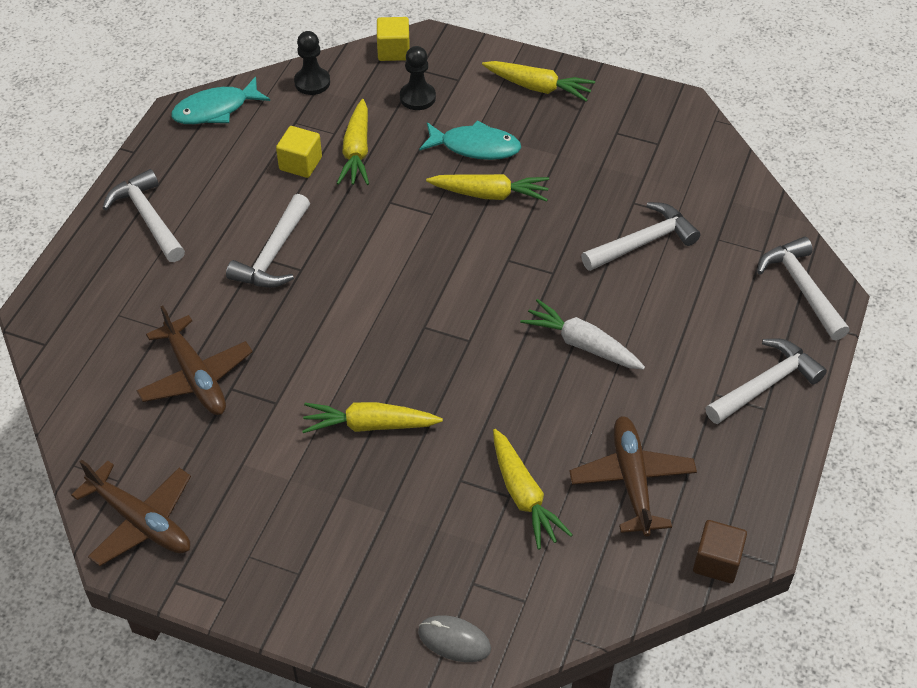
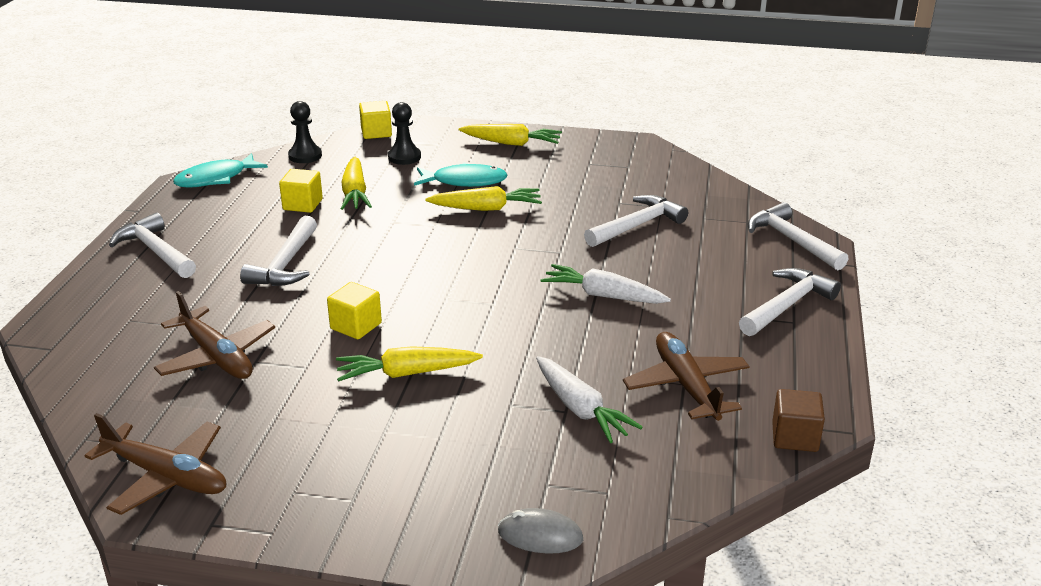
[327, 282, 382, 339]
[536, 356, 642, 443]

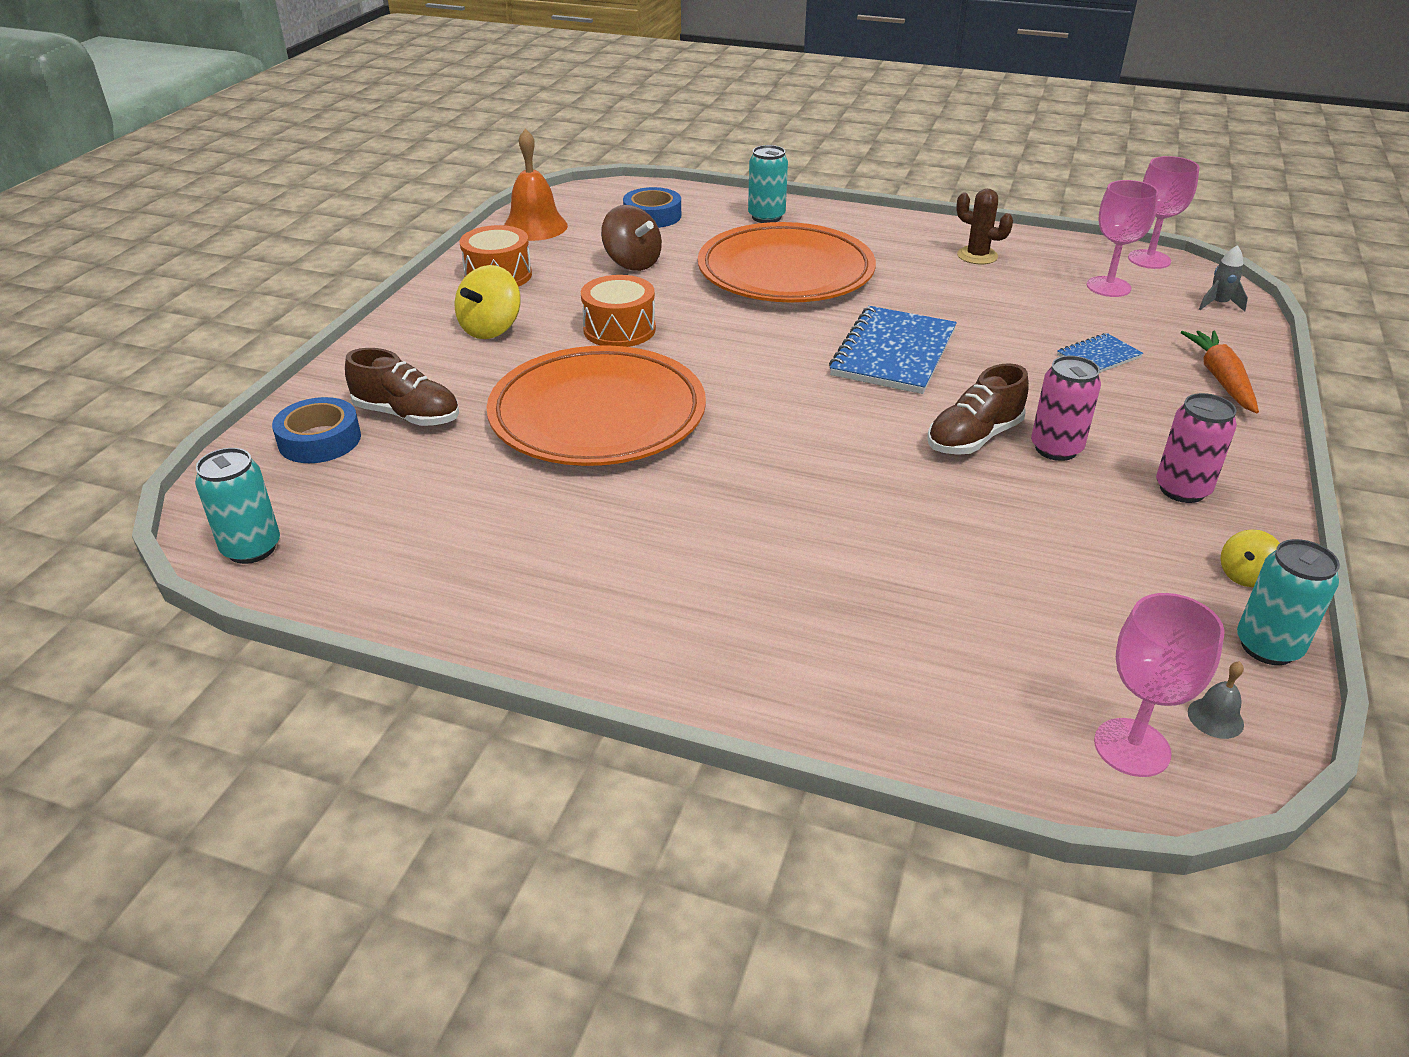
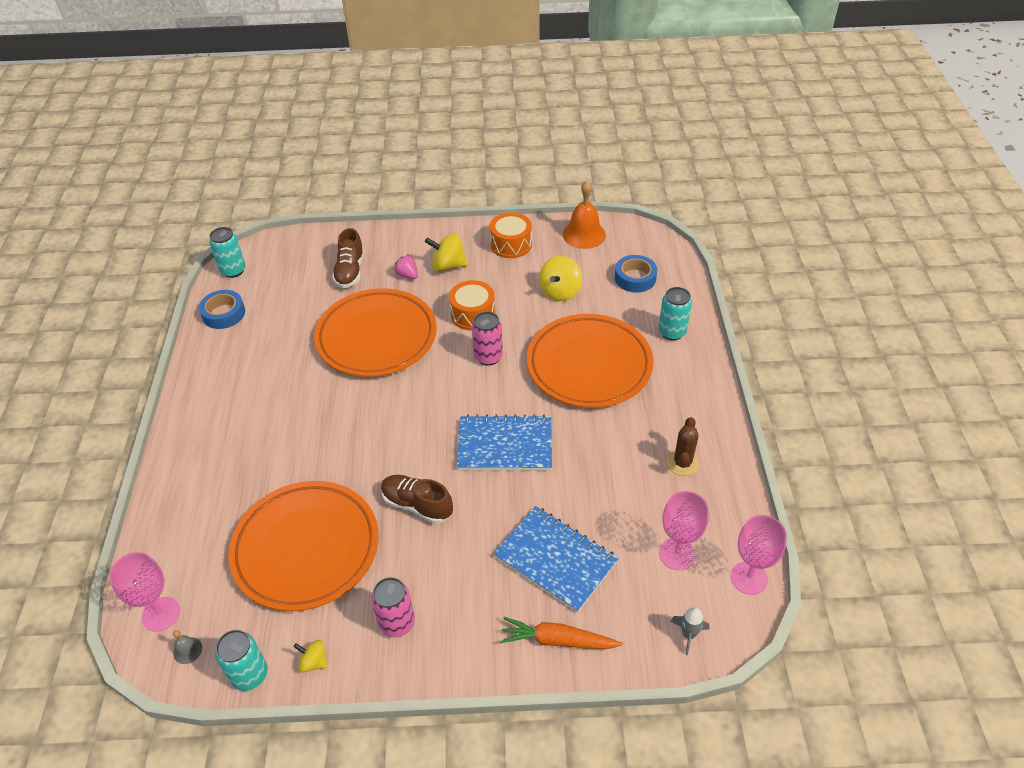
[228, 481, 379, 611]
[394, 255, 418, 279]
[199, 290, 245, 329]
[472, 312, 503, 366]
[539, 256, 582, 301]
[500, 617, 623, 649]
[494, 506, 619, 612]

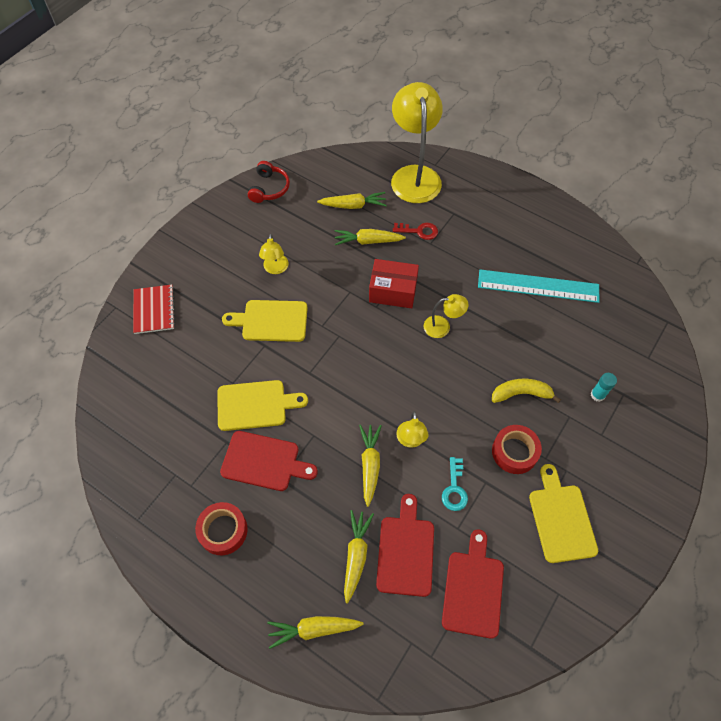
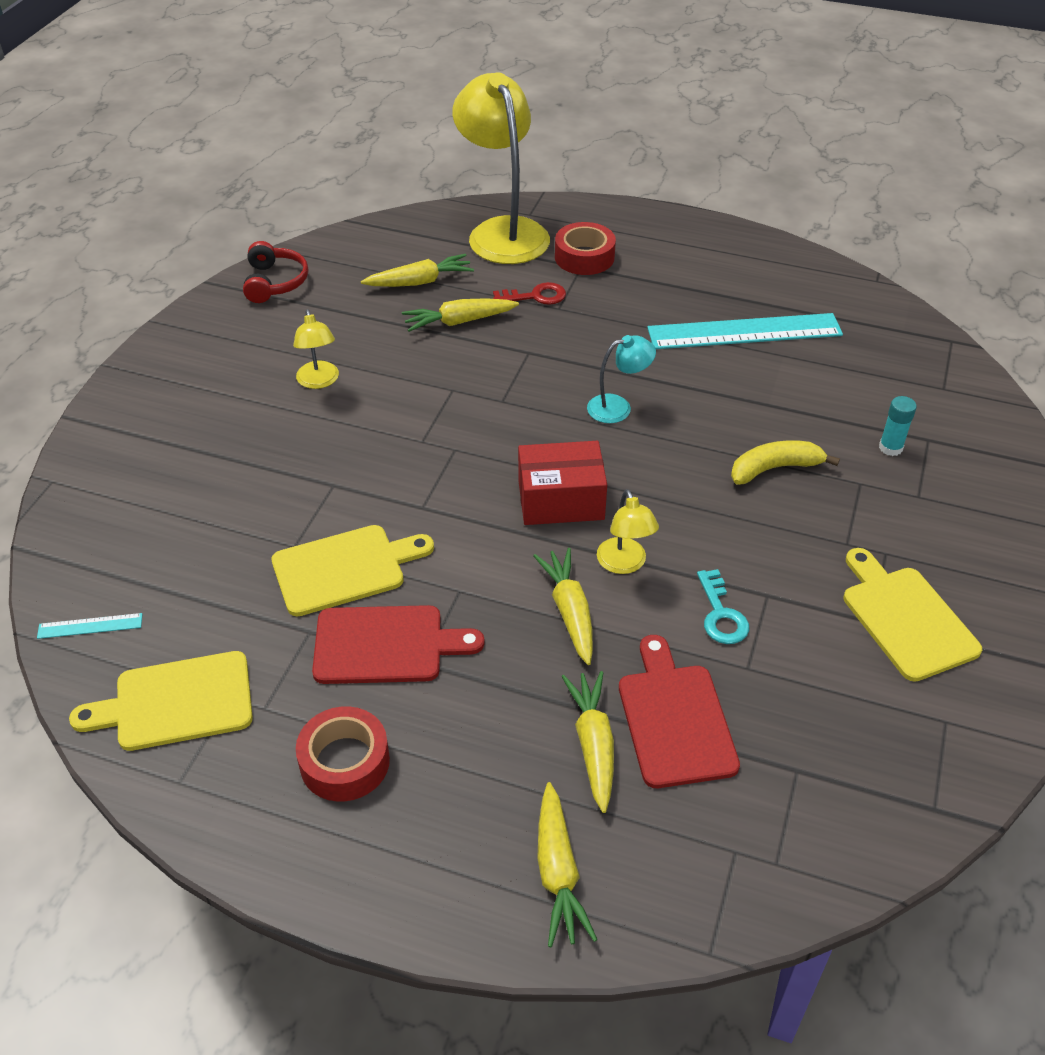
[133, 285, 175, 334] (first image)
[442, 530, 504, 639] (first image)
[37, 613, 142, 639]
[69, 651, 253, 751]
[518, 441, 607, 525]
[555, 222, 616, 275]
[587, 335, 656, 423]
[537, 782, 597, 947]

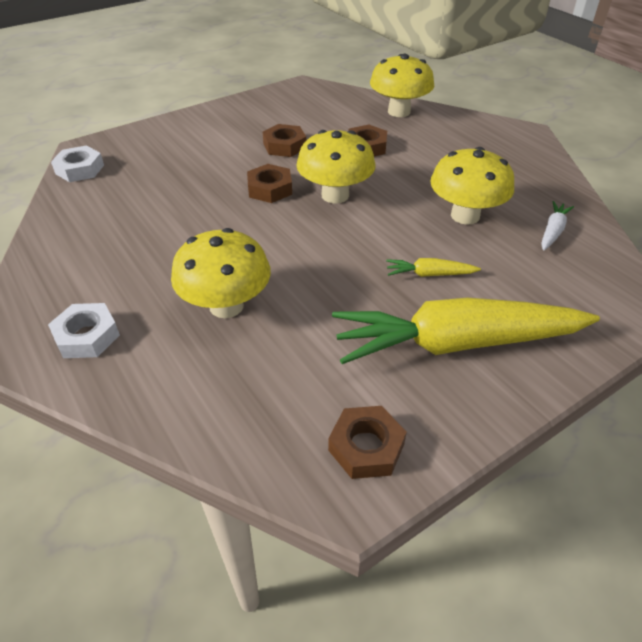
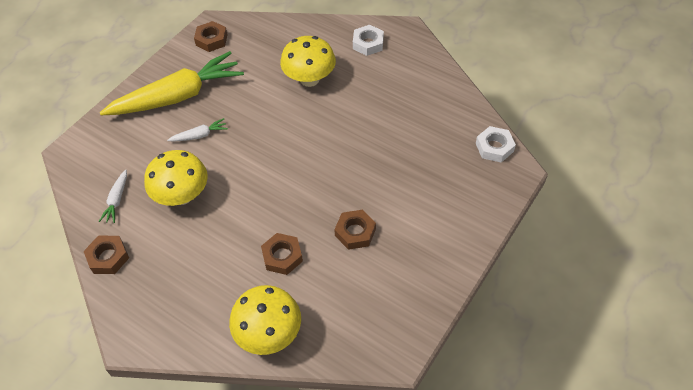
[296, 130, 375, 203] (first image)
[84, 236, 129, 274]
[167, 118, 228, 142]

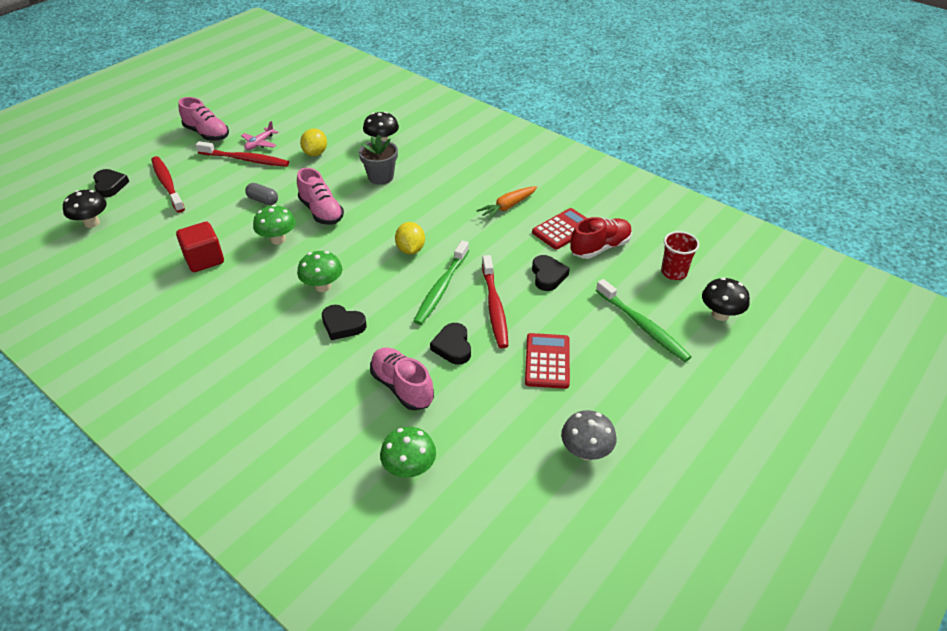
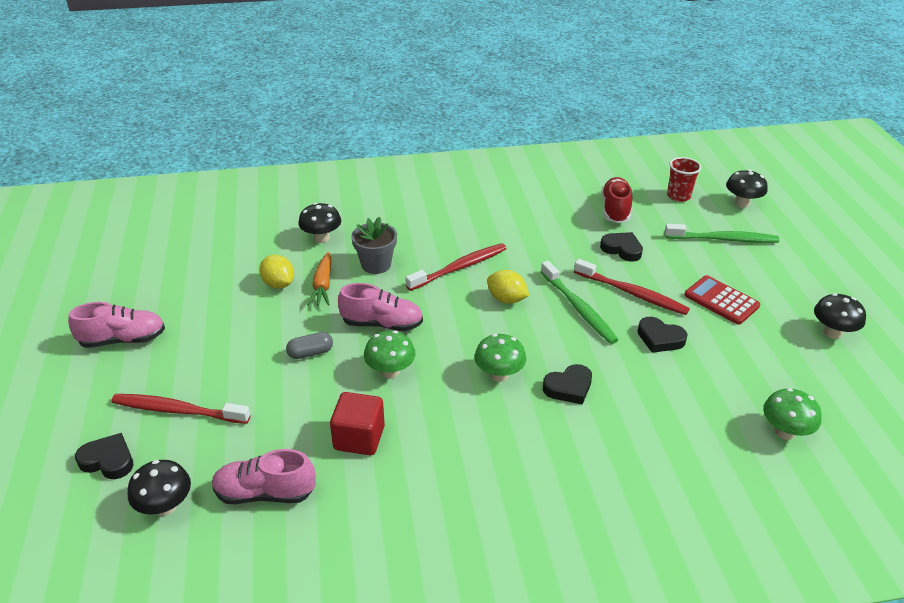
[241, 121, 279, 150] (first image)
[532, 208, 587, 249] (first image)
[405, 243, 507, 291]
[212, 449, 316, 504]
[307, 252, 332, 305]
[814, 293, 866, 339]

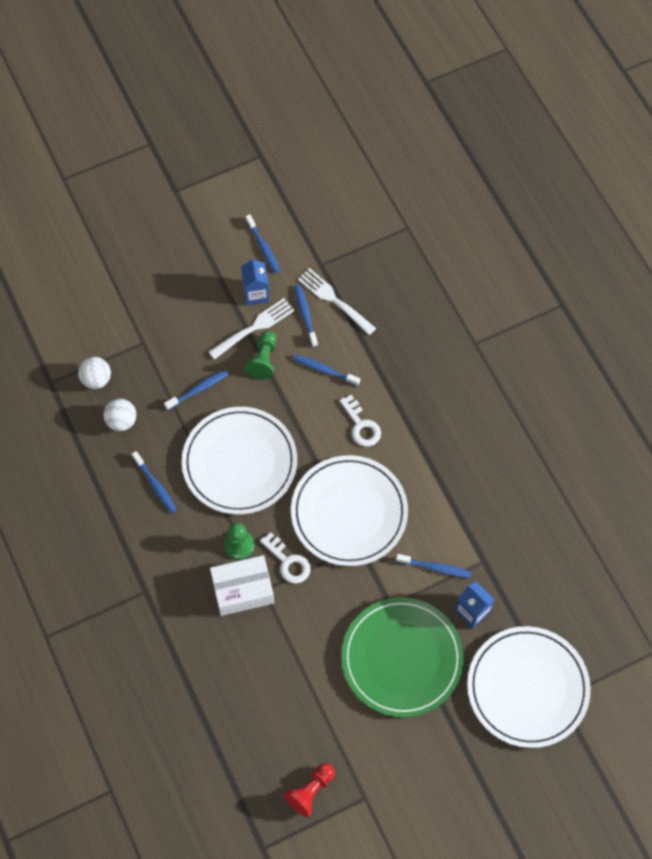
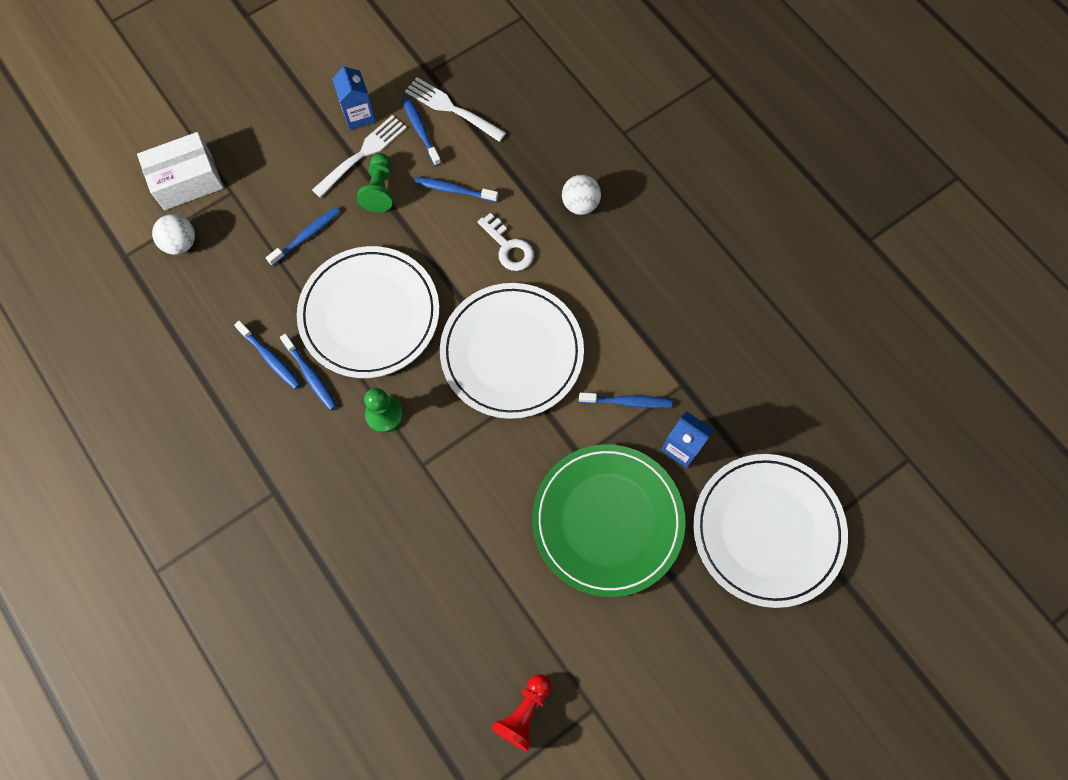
[260, 532, 311, 583] (first image)
[562, 175, 601, 215]
[137, 132, 224, 210]
[280, 334, 337, 410]

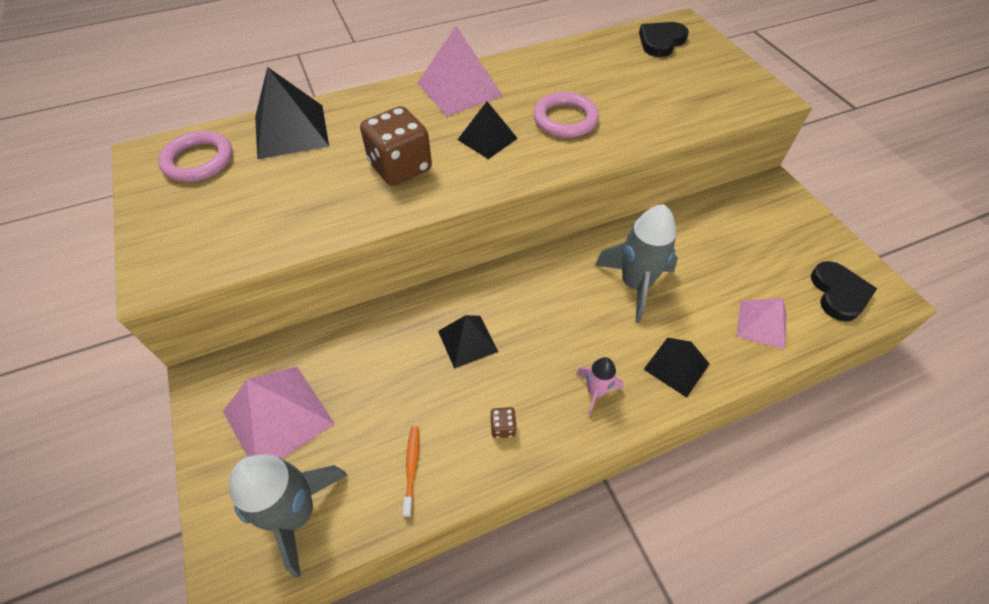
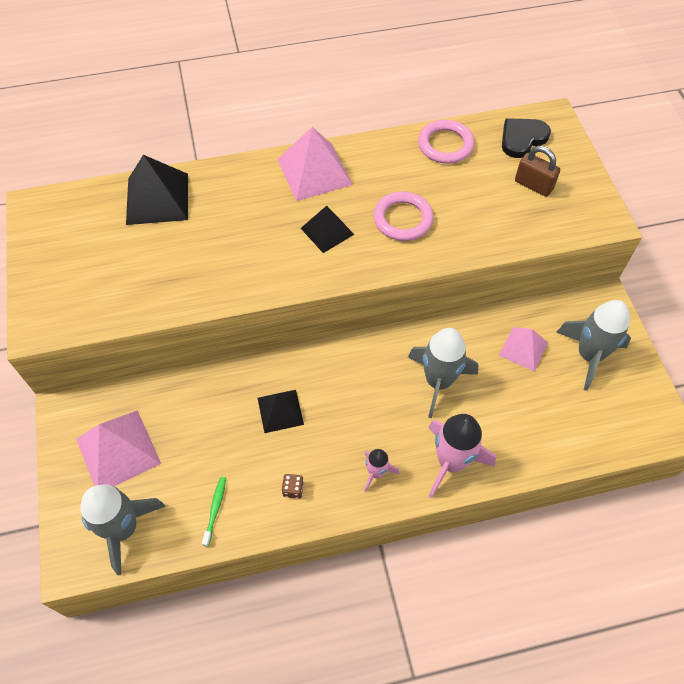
[360, 106, 432, 186] (first image)
[811, 261, 877, 322] (first image)
[515, 146, 560, 197]
[556, 300, 631, 391]
[418, 120, 474, 164]
[499, 327, 548, 371]
[428, 414, 496, 499]
[202, 477, 226, 547]

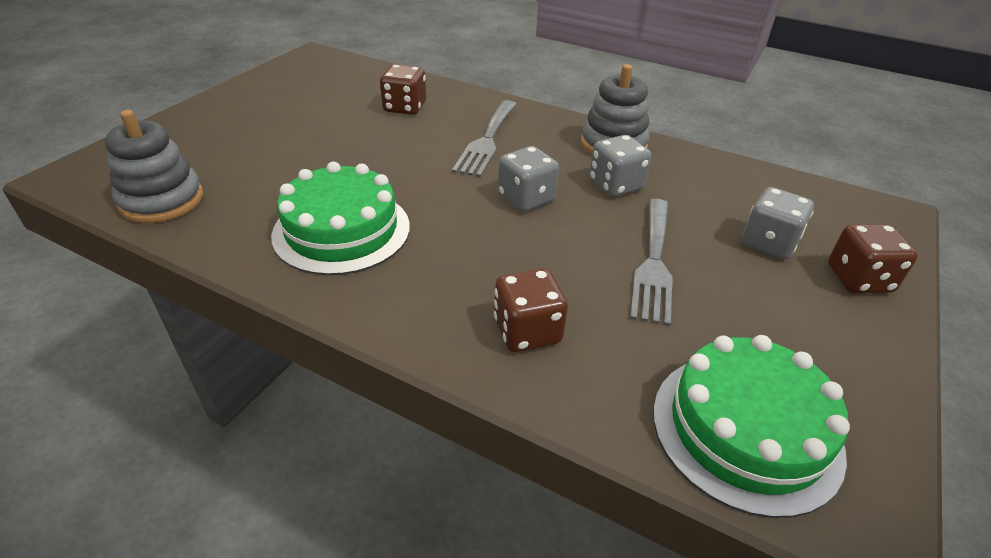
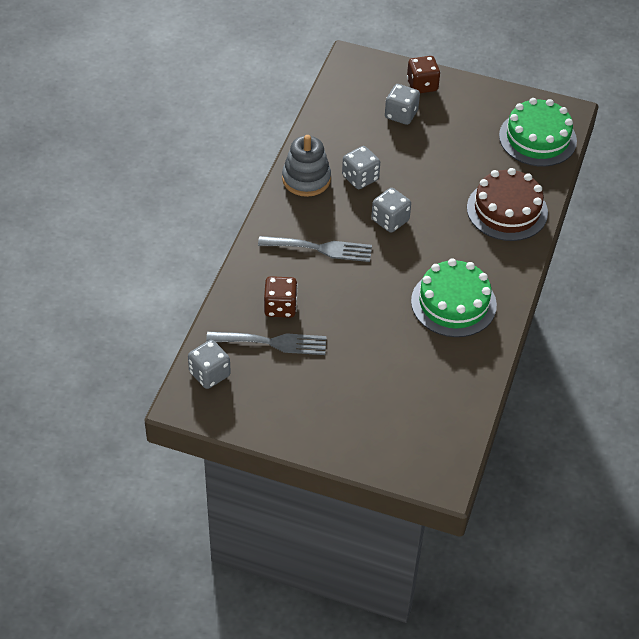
[105, 110, 203, 223] (first image)
[188, 340, 231, 389]
[206, 332, 327, 355]
[467, 168, 548, 241]

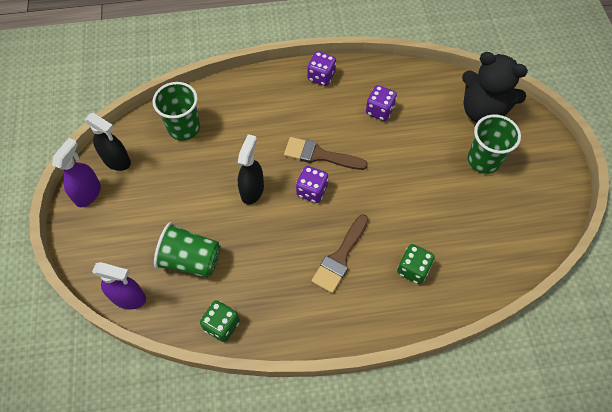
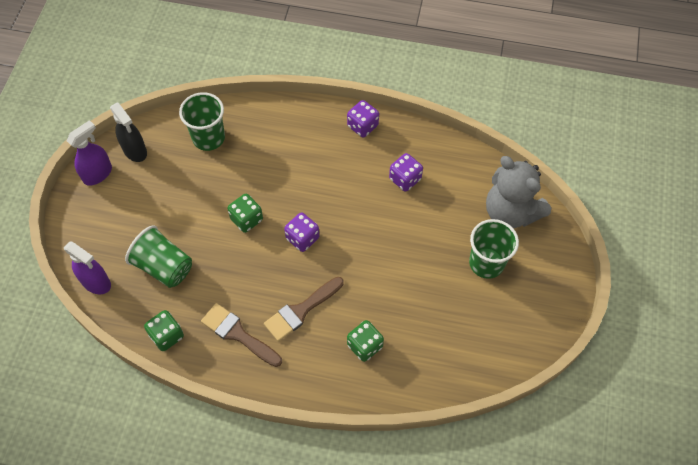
[201, 303, 282, 367]
[227, 194, 263, 233]
[486, 156, 551, 228]

